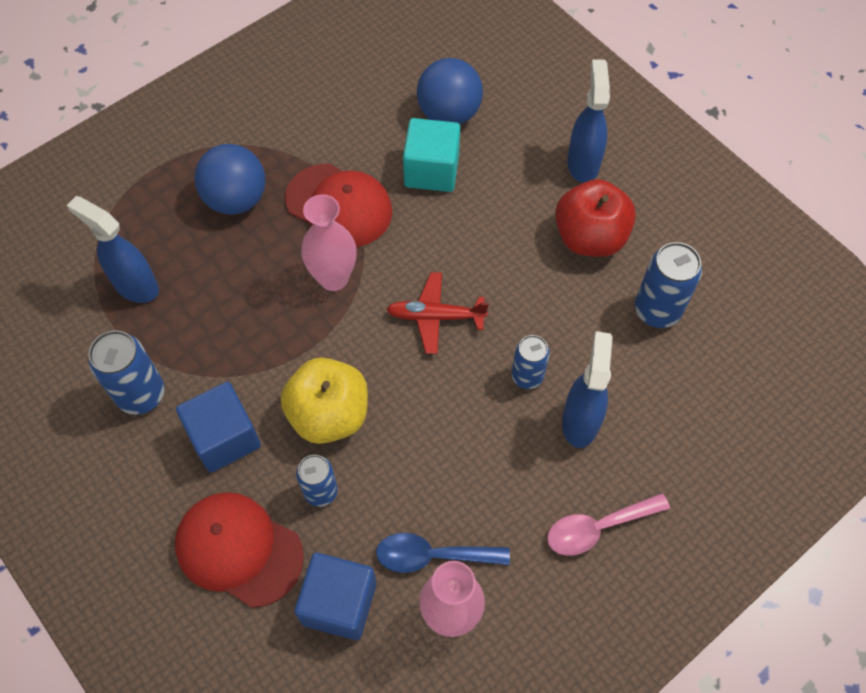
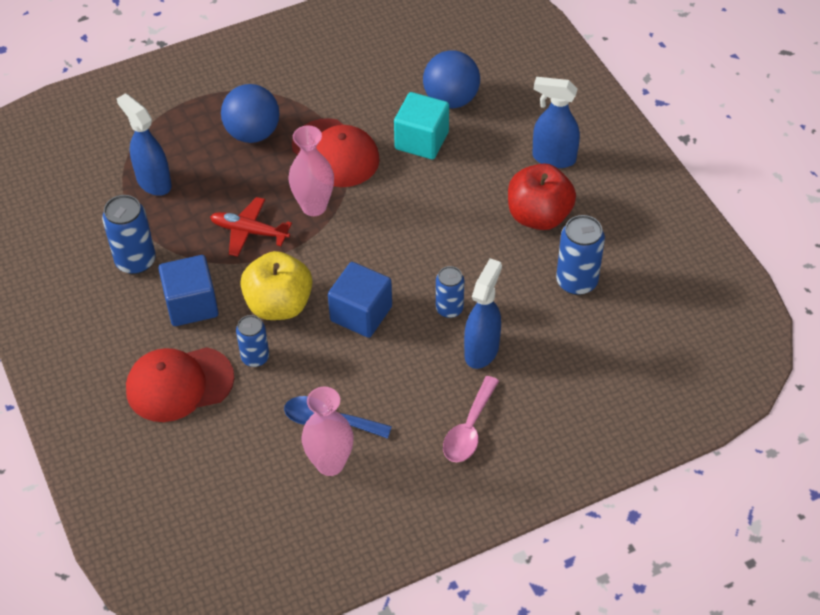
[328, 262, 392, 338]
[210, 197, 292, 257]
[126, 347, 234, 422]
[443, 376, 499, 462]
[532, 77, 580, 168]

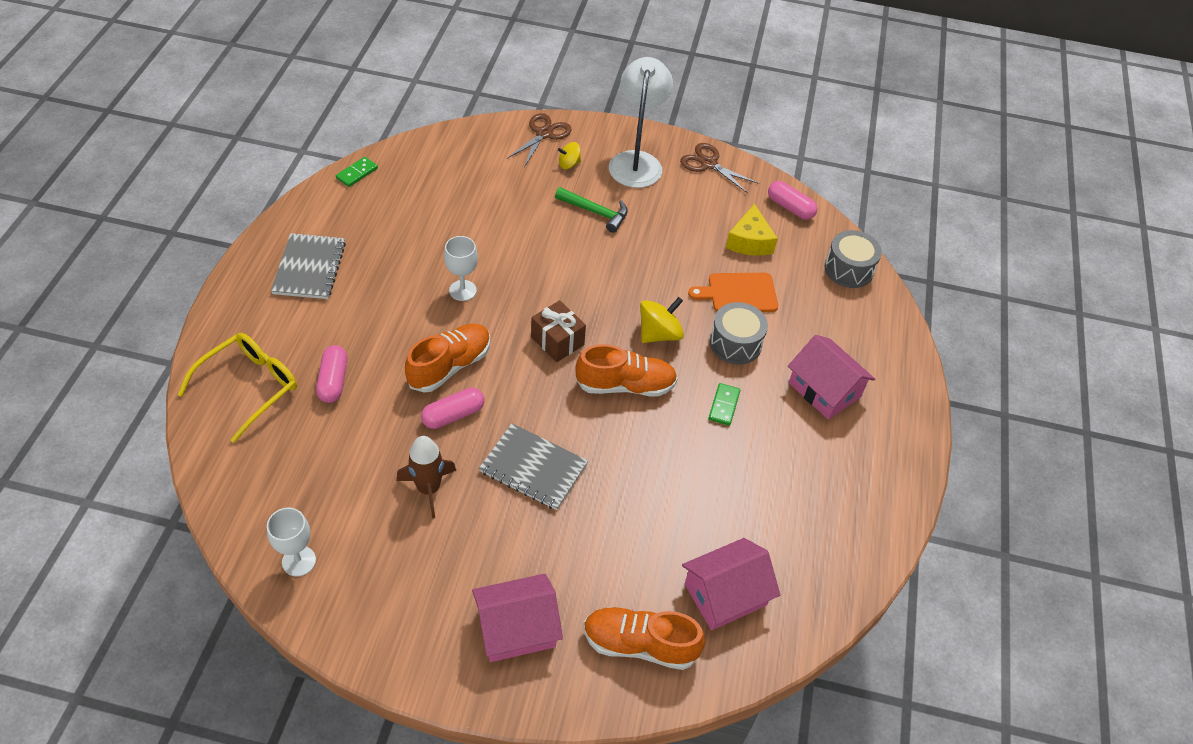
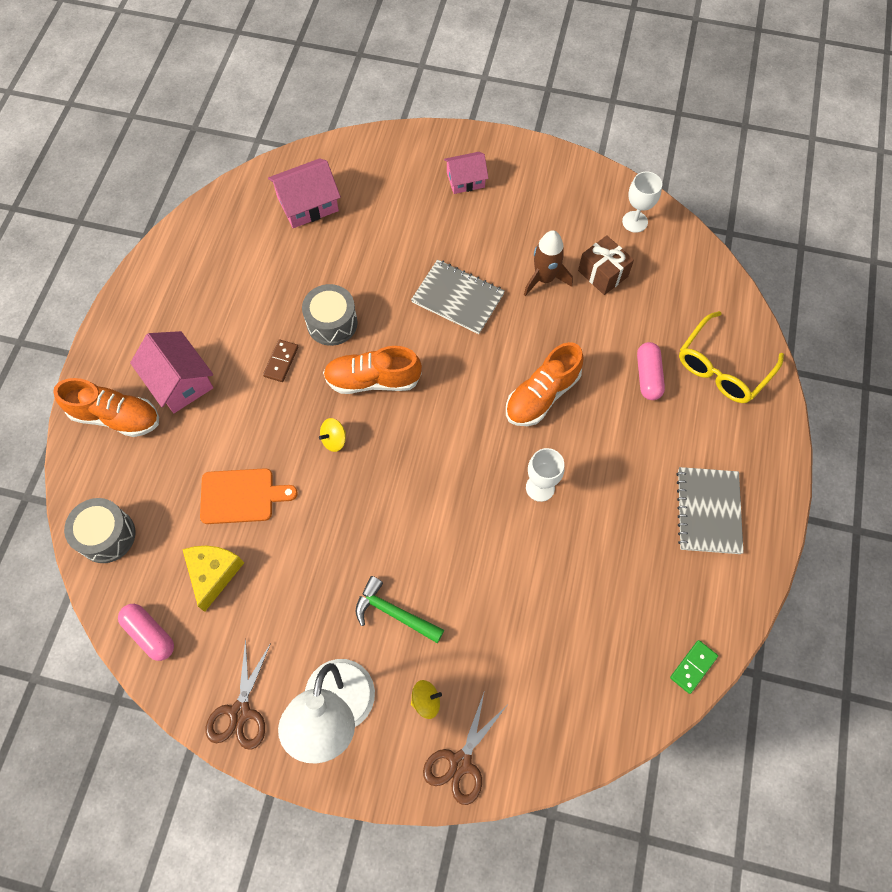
[421, 388, 484, 429] (first image)
[578, 235, 634, 295]
[53, 378, 159, 437]
[302, 284, 358, 346]
[263, 339, 298, 382]
[206, 638, 271, 750]
[444, 152, 489, 194]
[319, 418, 346, 452]

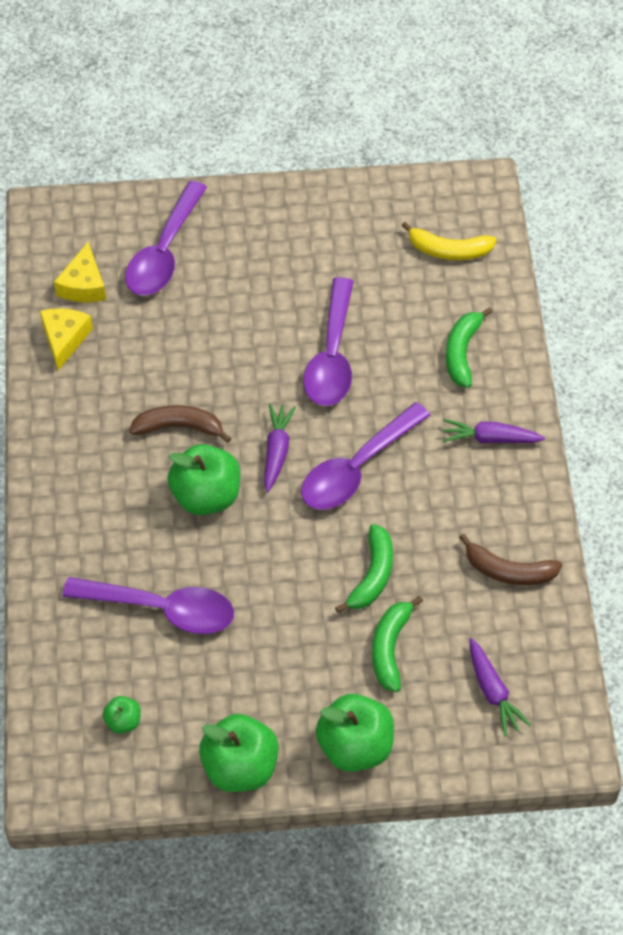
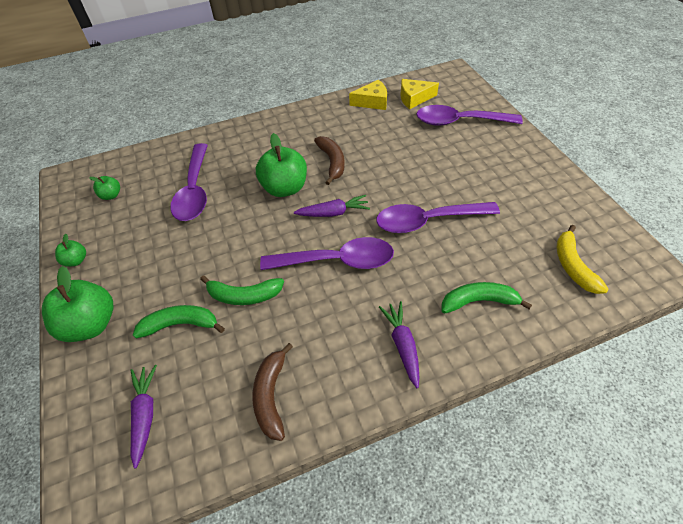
[260, 237, 394, 270]
[130, 365, 157, 469]
[55, 234, 86, 267]

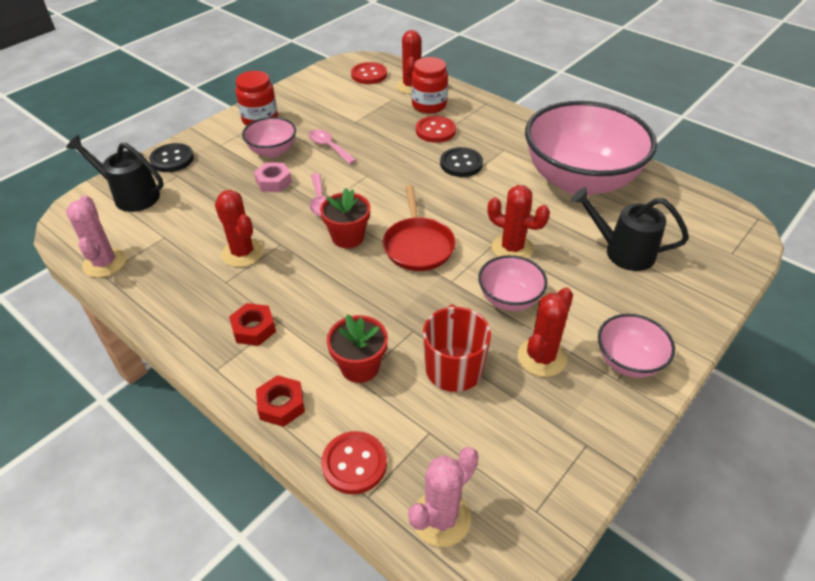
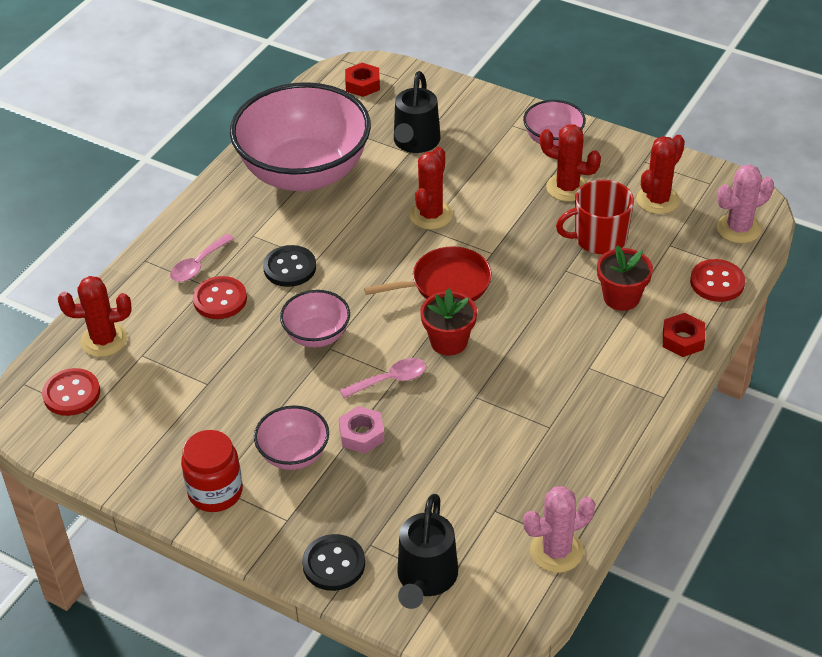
[411, 57, 448, 114] (first image)
[636, 135, 685, 214]
[345, 63, 380, 97]
[170, 234, 235, 282]
[280, 290, 350, 347]
[717, 165, 774, 244]

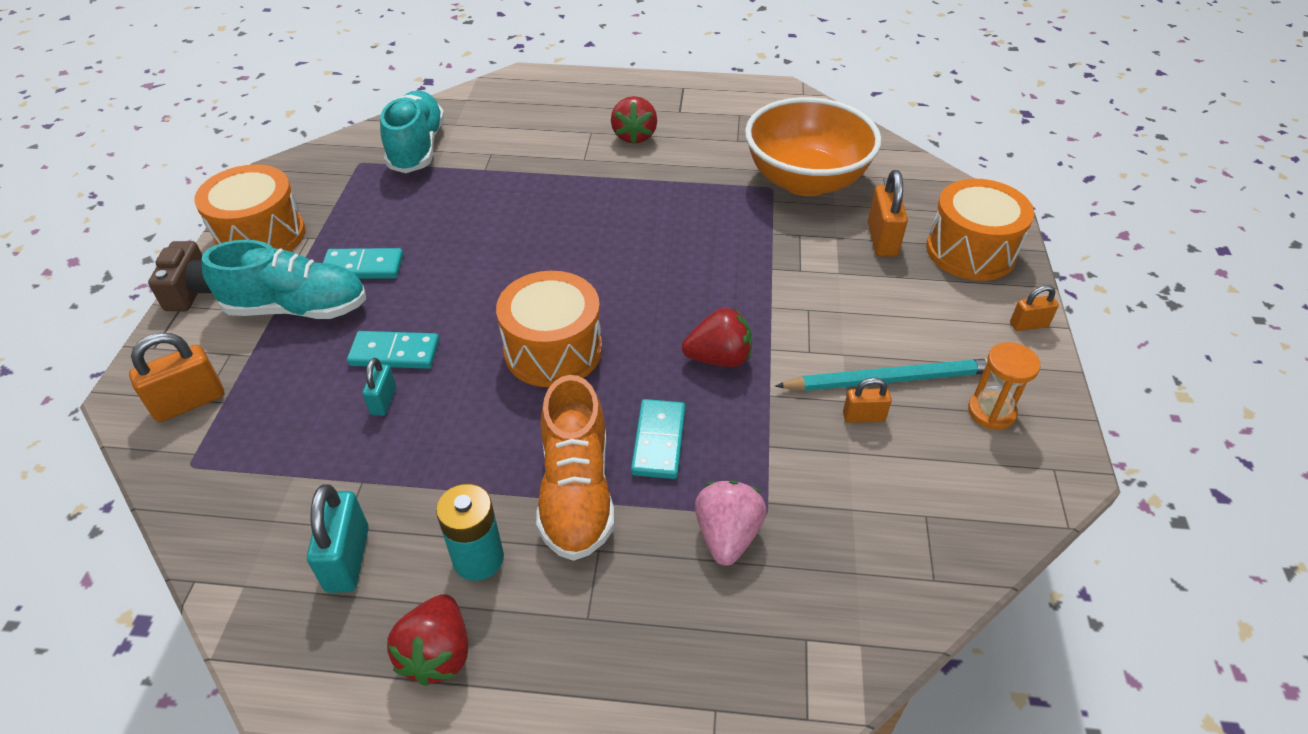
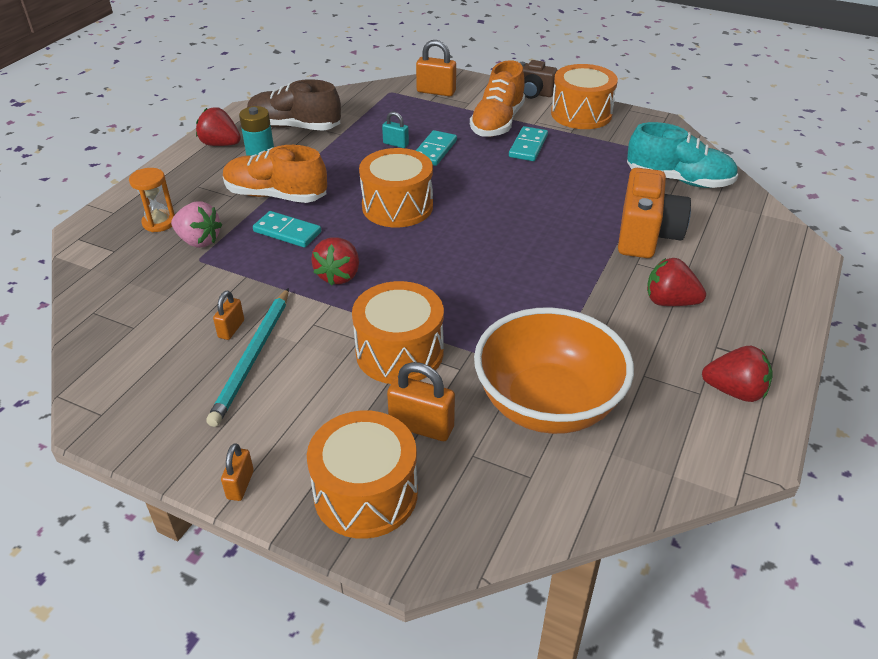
[352, 281, 444, 384]
[618, 168, 691, 258]
[702, 346, 773, 402]
[129, 168, 175, 232]
[247, 79, 341, 131]
[470, 60, 525, 137]
[416, 40, 456, 96]

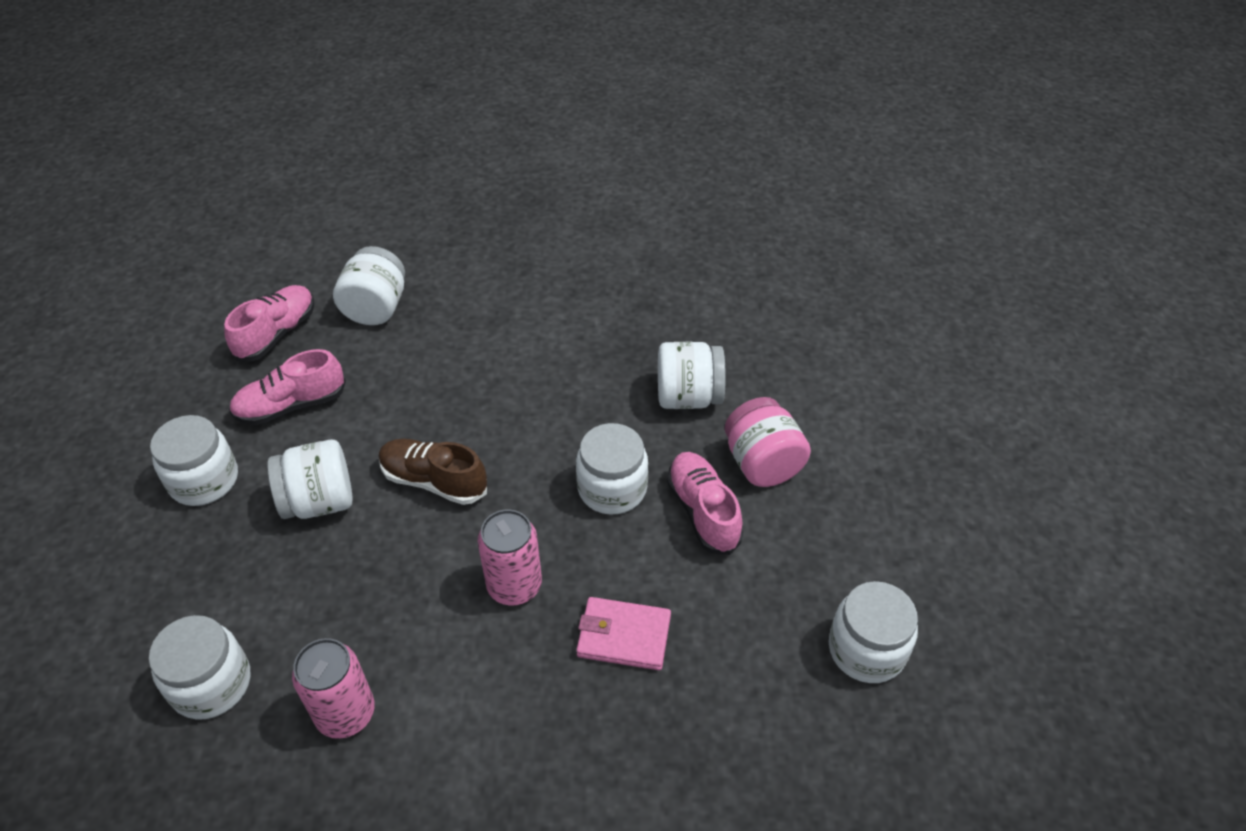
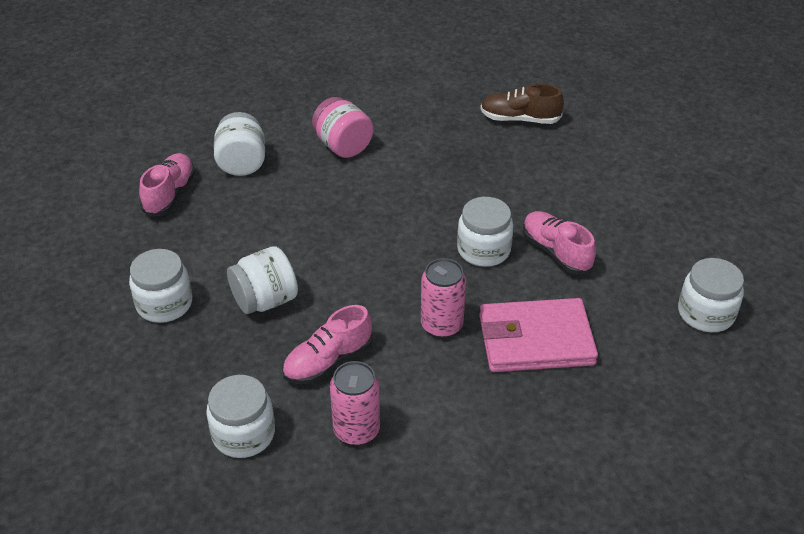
[658, 342, 726, 409] (first image)
[282, 305, 372, 385]
[480, 84, 564, 124]
[312, 97, 374, 158]
[479, 298, 598, 372]

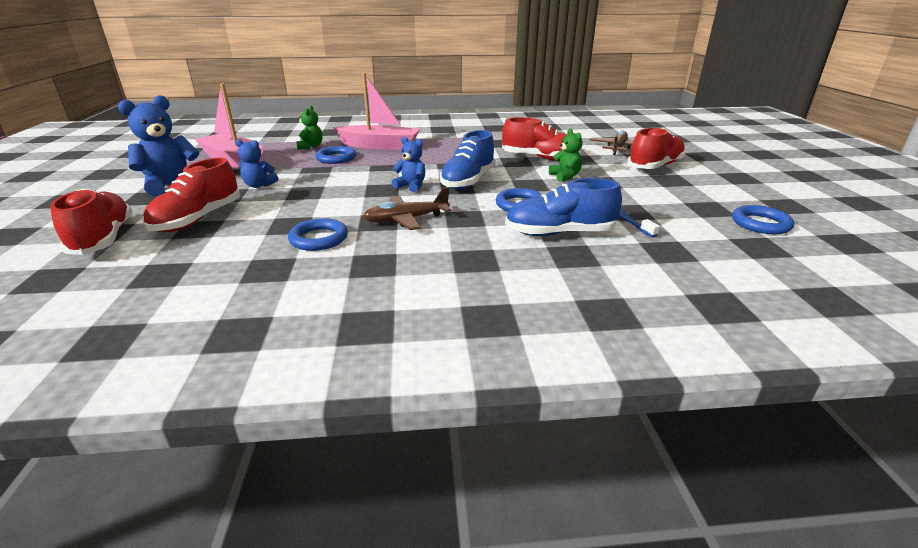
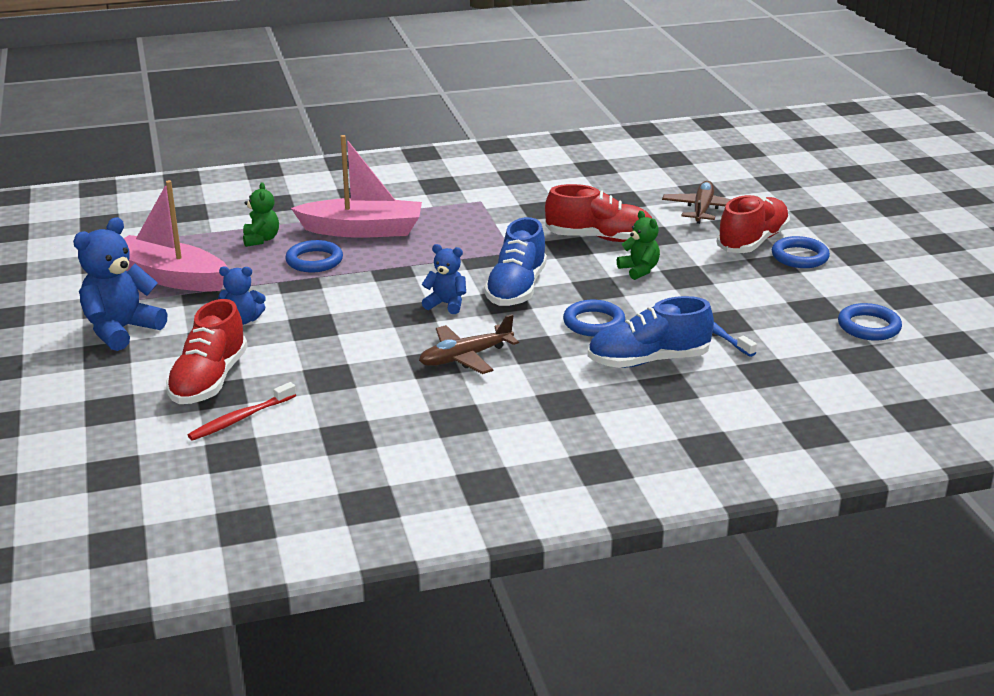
[50, 189, 133, 255] (first image)
[188, 382, 296, 441]
[772, 236, 830, 268]

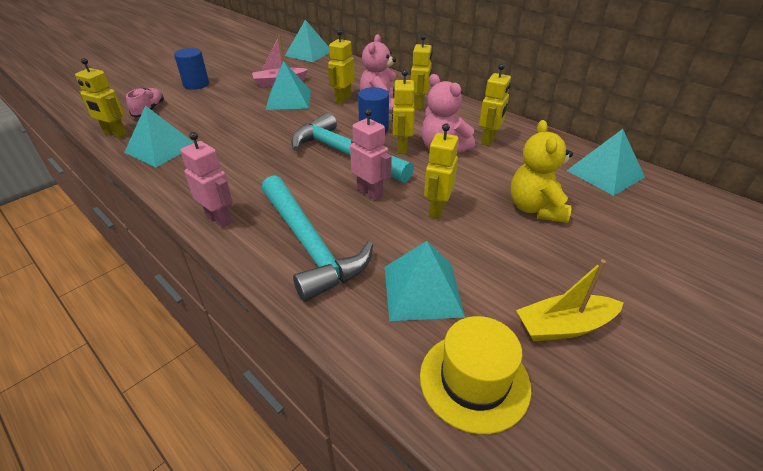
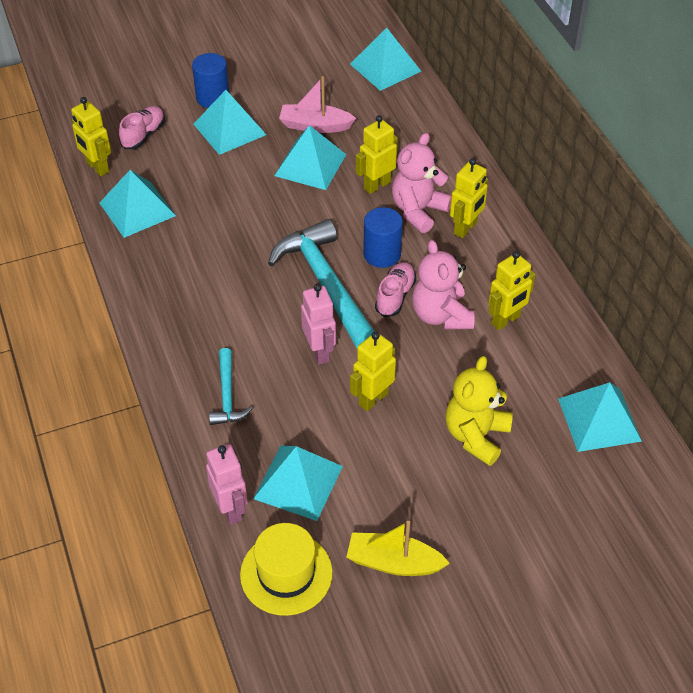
[193, 90, 266, 155]
[206, 444, 248, 525]
[375, 262, 416, 317]
[209, 348, 253, 425]

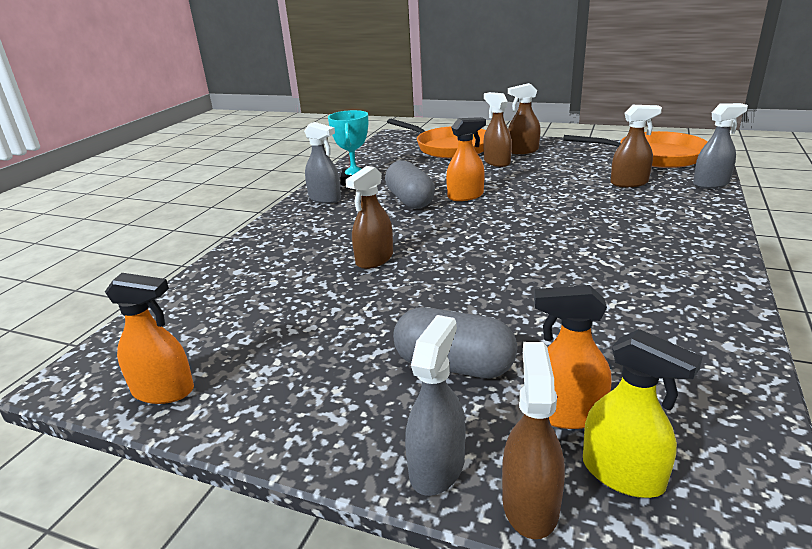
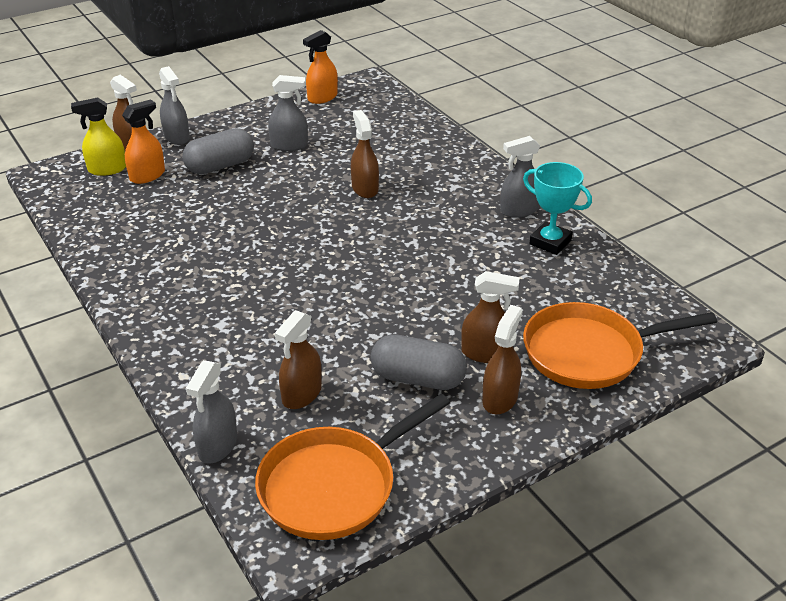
[446, 117, 486, 201] (first image)
[268, 75, 308, 151]
[371, 334, 467, 390]

